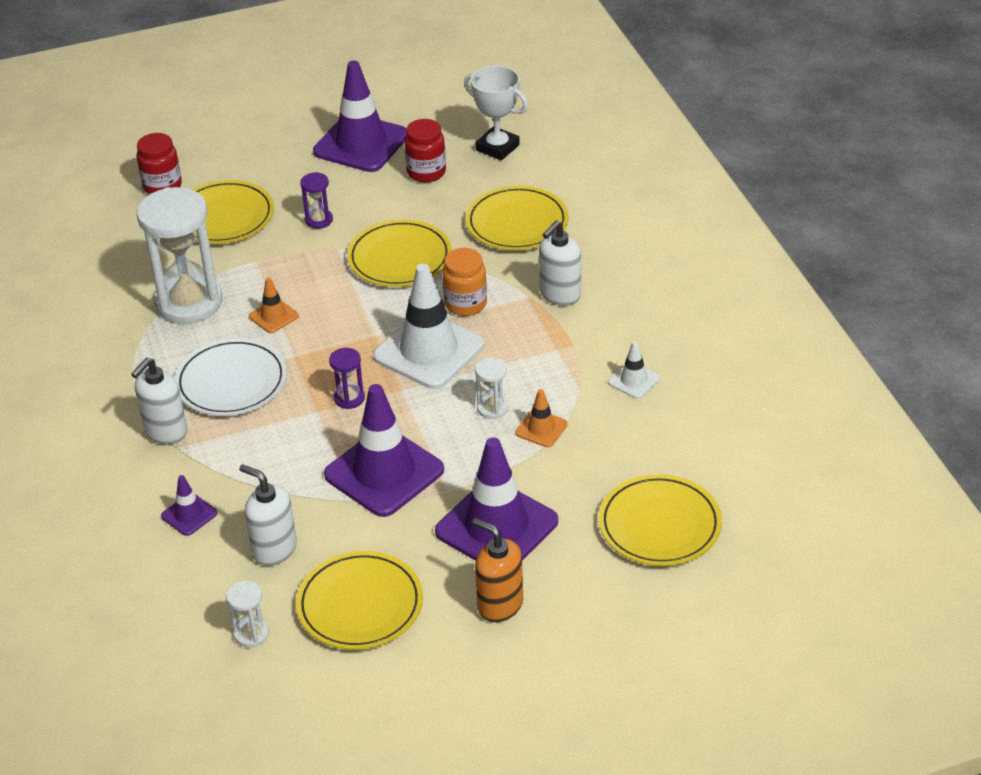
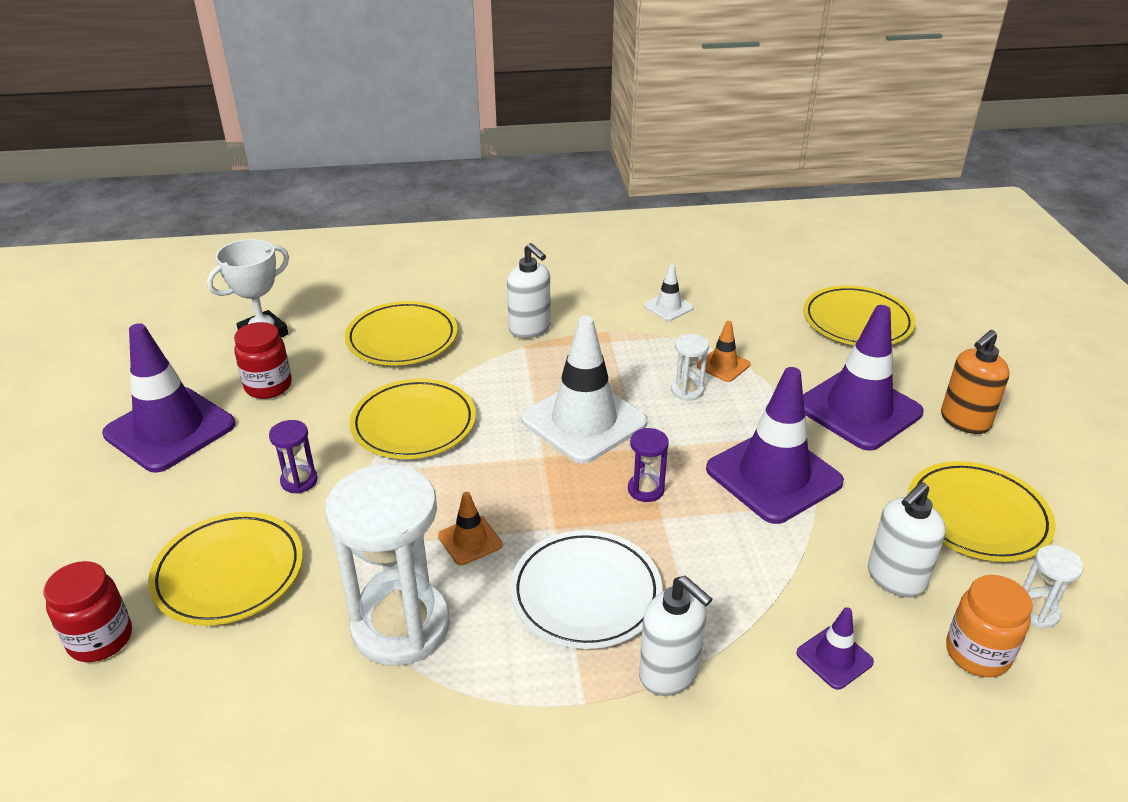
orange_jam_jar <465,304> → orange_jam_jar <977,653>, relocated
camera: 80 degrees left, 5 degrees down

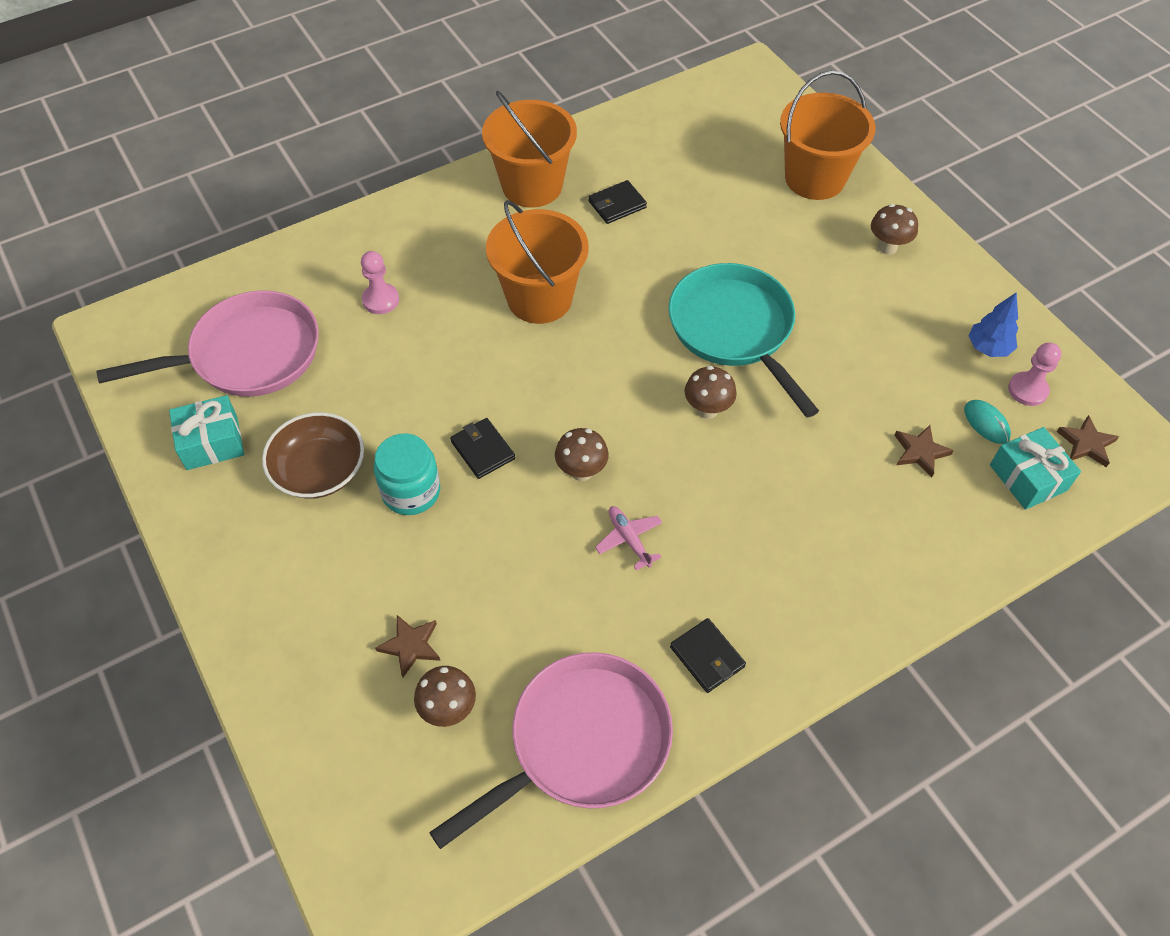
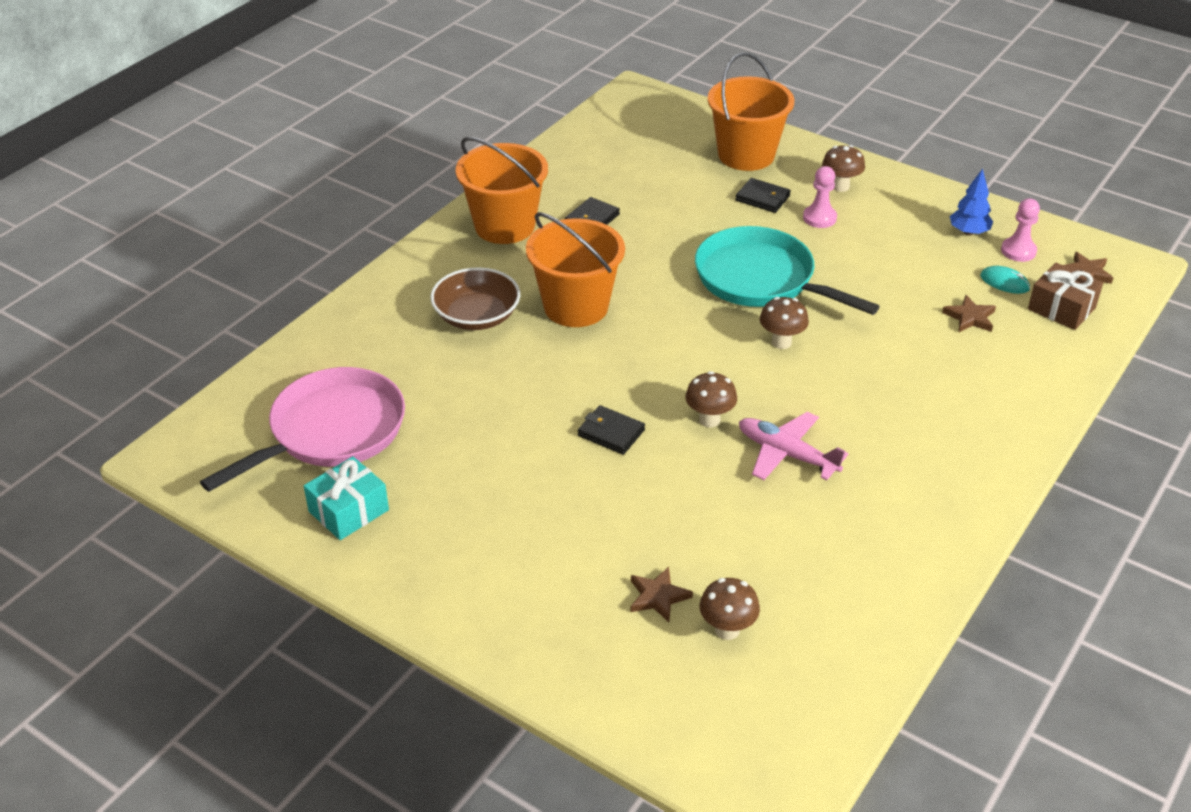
rose-pink_pawn <381,300> → rose-pink_pawn <819,218>, relocated
russet_serving_bowl <319,470> → russet_serving_bowl <476,316>, relocated
aqua_wrapped_gift <1028,478> → russet_wrapped_gift <1061,308>
aqua_jam_jar <411,491> → -
rose-pink_aeroplane <629,539> → rose-pink_aeroplane <786,454>, x1.57
ebony_wallet <707,657> → ebony_wallet <762,198>, relocated
rose-pink_pan <582,742> → -
camera: 25 degrees left, 15 degrees down

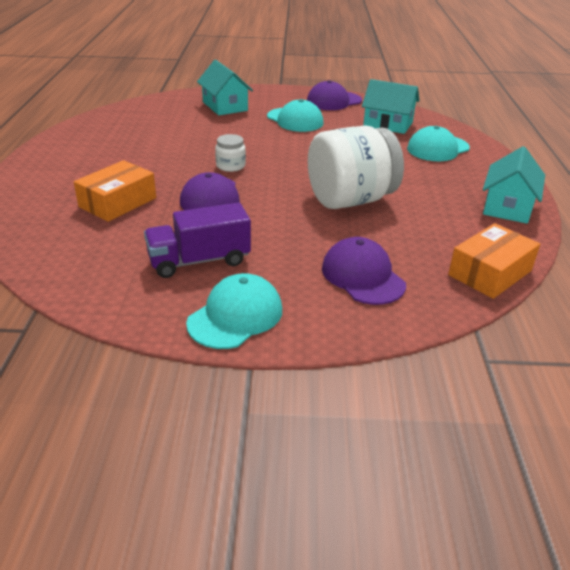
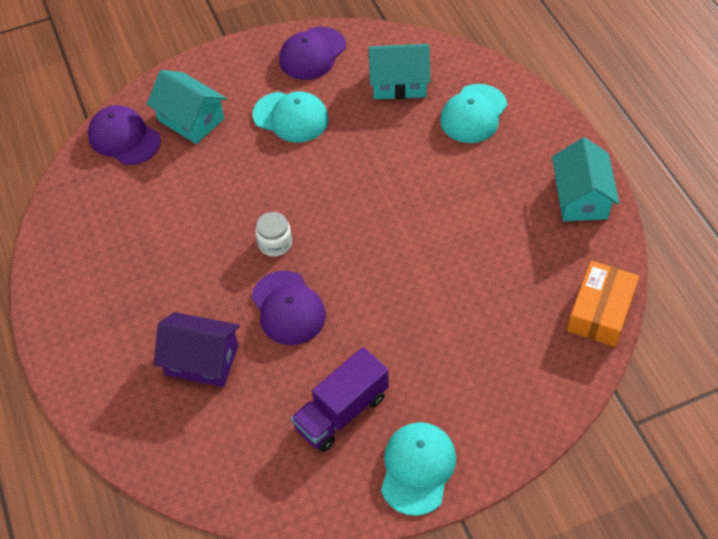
pure_white_jam_jar <350,200> → -
orange_parcel <118,202> → purple_cottage <202,360>
purple_peaked_cap <362,276> → purple_peaked_cap <124,138>, relocated
camera: 20 degrees left, 20 degrees up

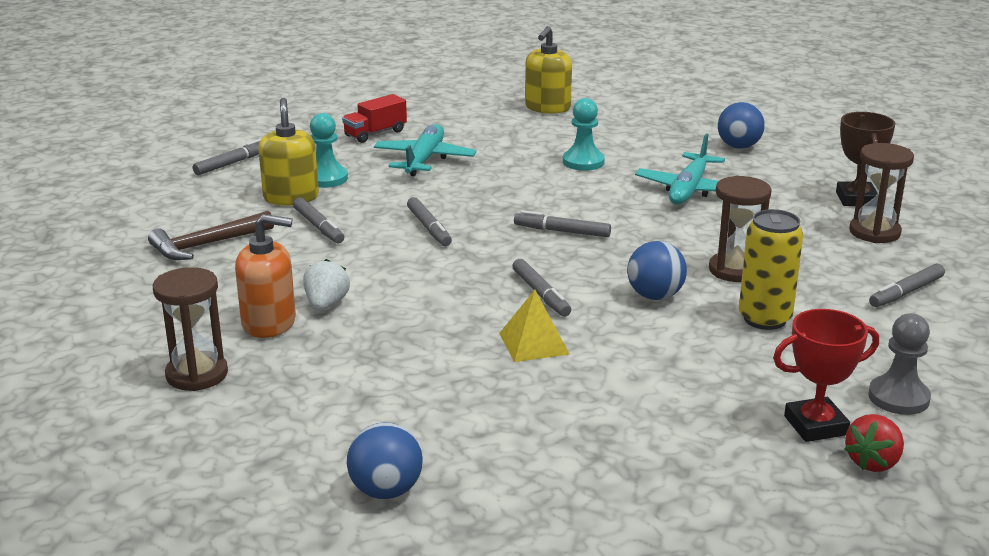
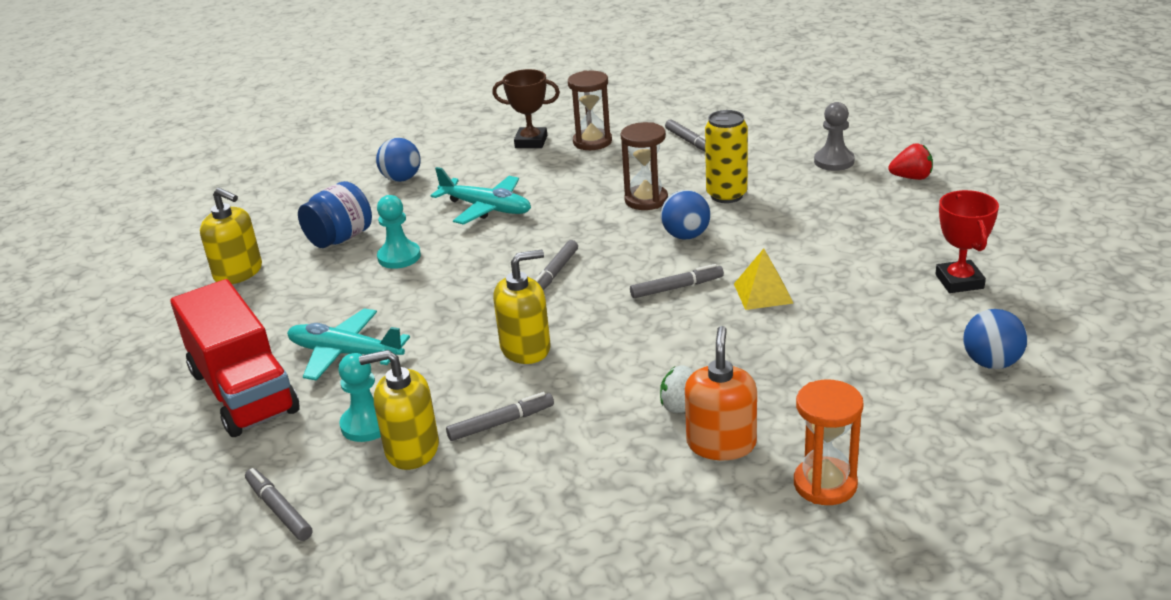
red_lorry <375,133> → red_lorry <243,391>, x2.06
gray_marker <429,228> → yellow_pump_bottle <525,348>
russet_hammer <206,245> → -
russet_hourglass <197,374> → orange_hourglass <825,484>
red_prize_cup <815,425> → red_prize_cup <959,281>, relocated
red_toy_strawberry <873,462> → red_toy_strawberry <911,177>, 45 degrees counterclockwise
- → cobalt_jam_jar <340,238>
camera: 80 degrees left, 5 degrees up

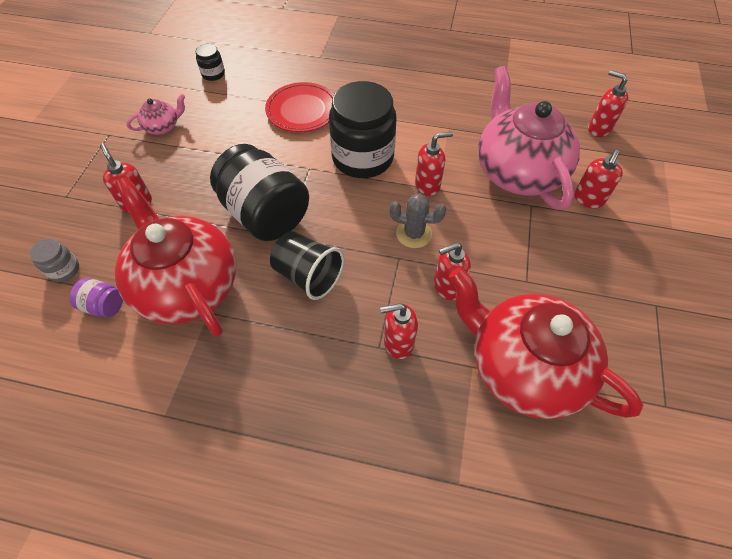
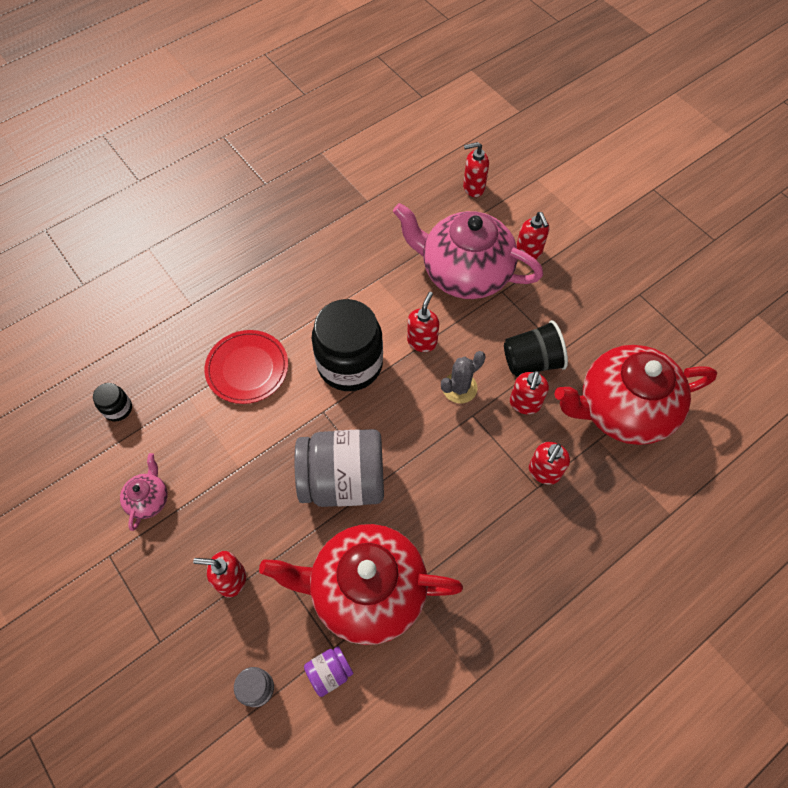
ebony_jam_jar <265,214> → gray_jam_jar <343,480>
ebony_tumbler <308,276> → ebony_tumbler <531,361>, relocated
camera: 50 degrees left, 5 degrees up

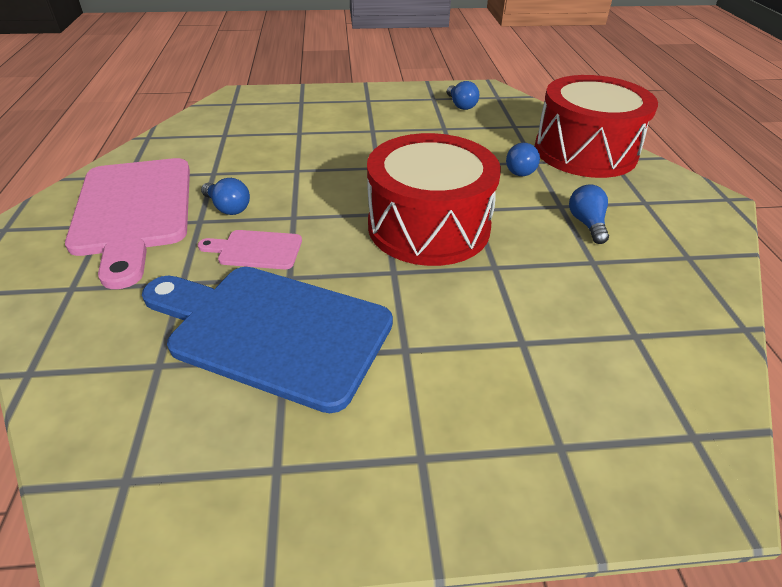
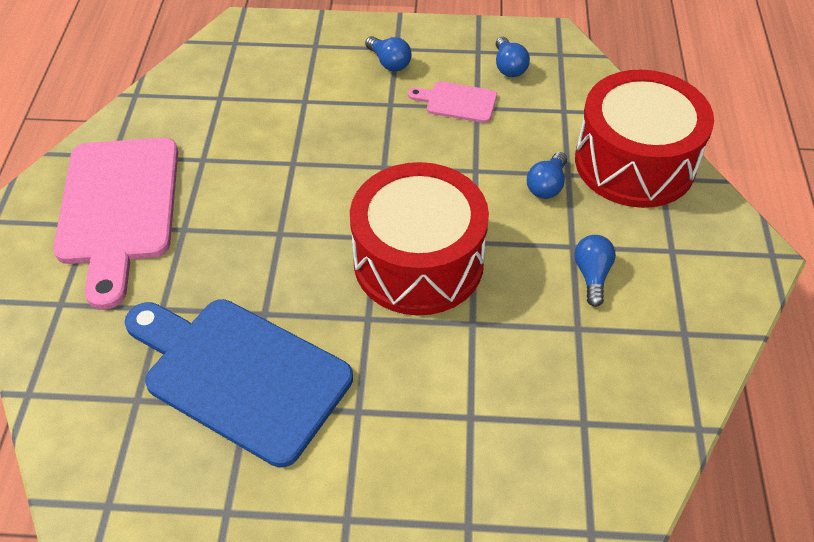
cobalt_light_bulb <228,208> → cobalt_light_bulb <389,62>, relocated
rose-pink_chopping_board <256,250> → rose-pink_chopping_board <457,102>, relocated
camera: 10 degrees right, 10 degrees up

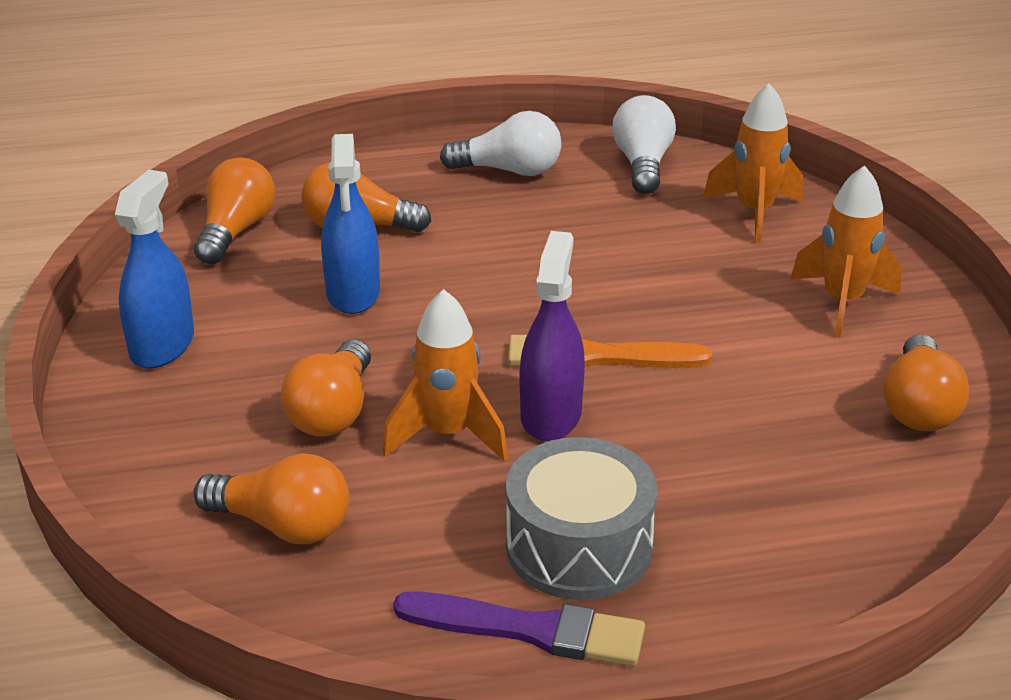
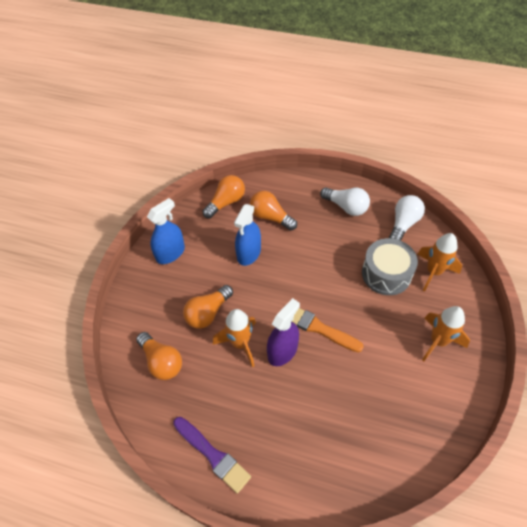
orange_light_bulb <918,406> → -
gray_drum <579,546> → gray_drum <386,274>, relocated
camera: 30 degrees right, 20 degrees up

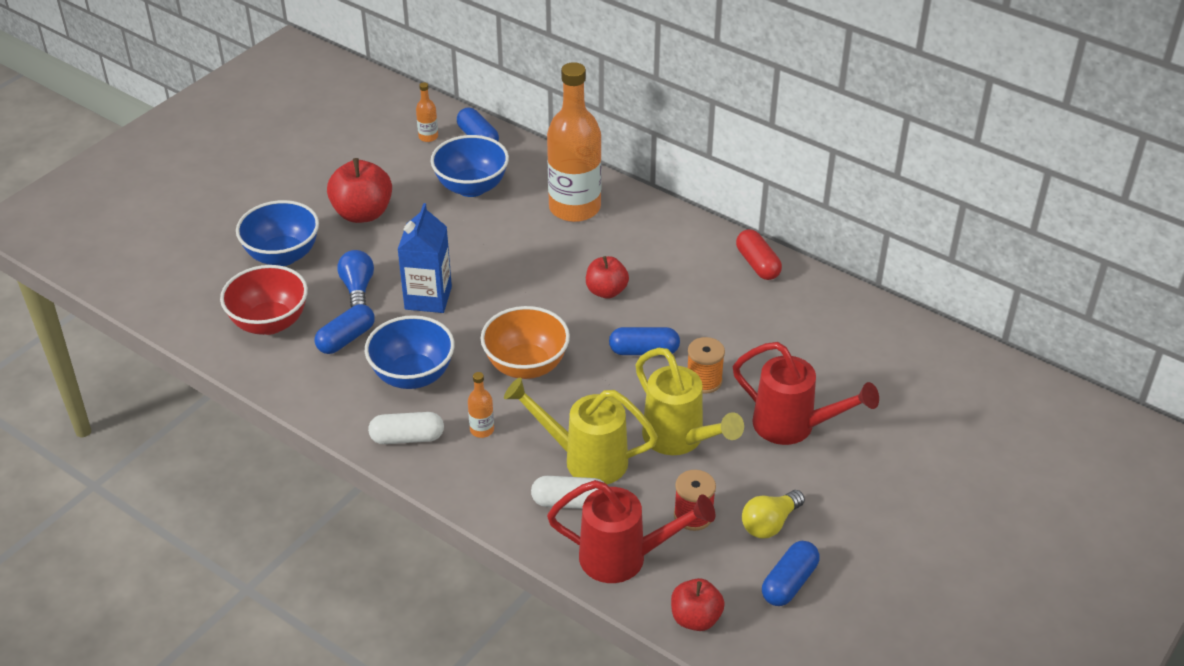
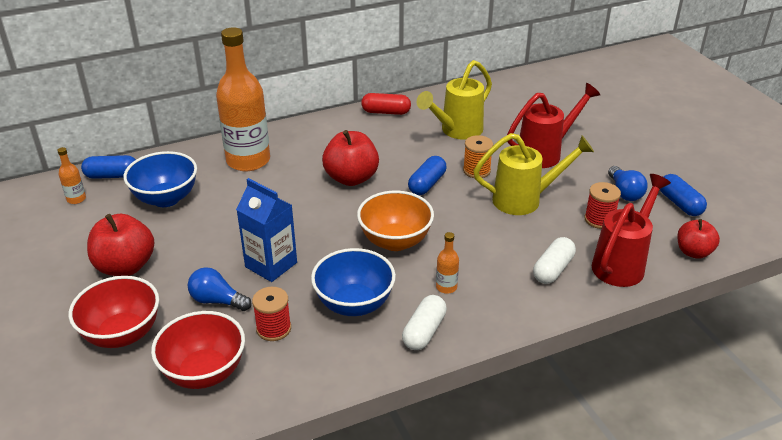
cobalt_serving_bowl <282,255> → red_serving_bowl <122,334>
red_apple <606,291> → red_apple <351,178>, x1.57
cobalt_pill_shape <346,339> → red_spool <273,328>
yellow_watering_pot <584,459> → yellow_watering_pot <456,131>, relocated
yellow_light_bulb <770,523> → cobalt_light_bulb <624,192>
camera: 60 degrees left, 5 degrees down

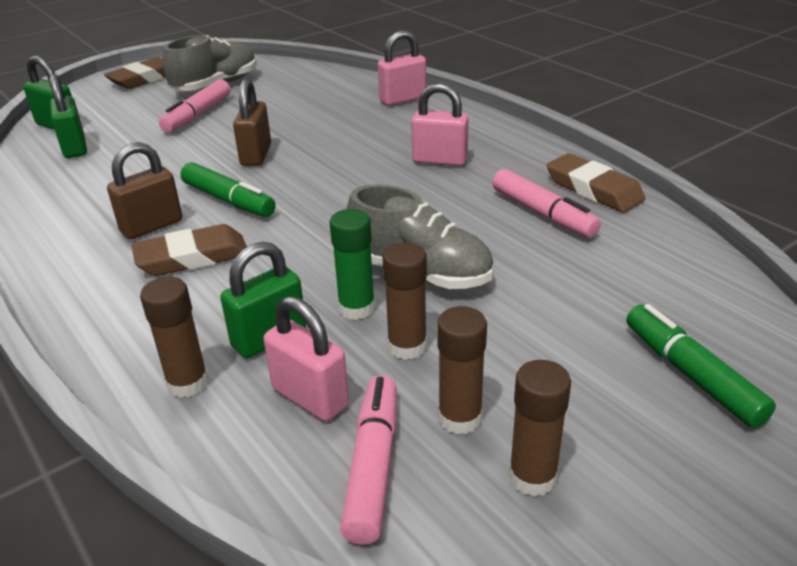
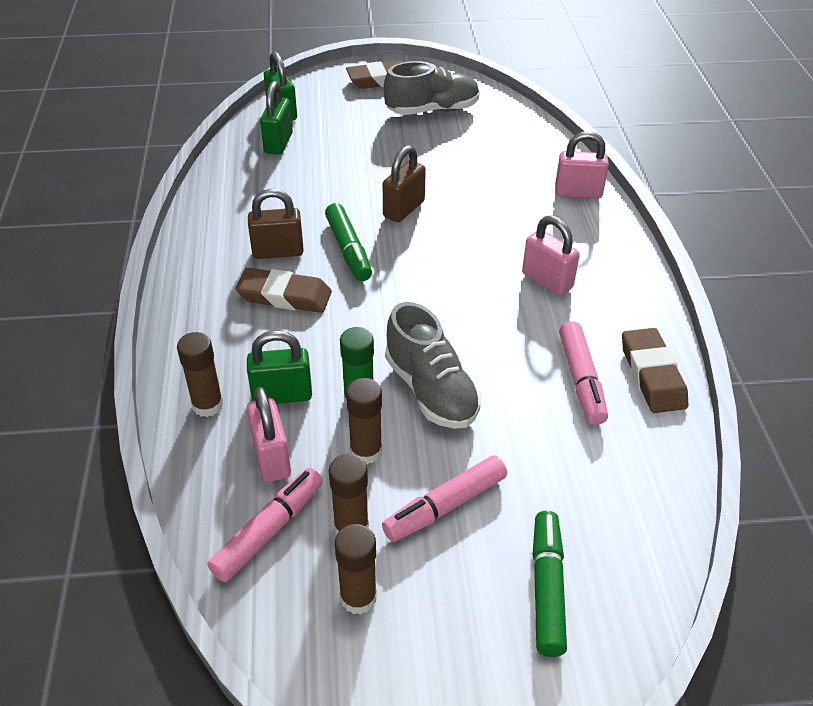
rose-pink_marker <197,115> → rose-pink_marker <445,506>, relocated
camera: 30 degrees right, 10 degrees up

